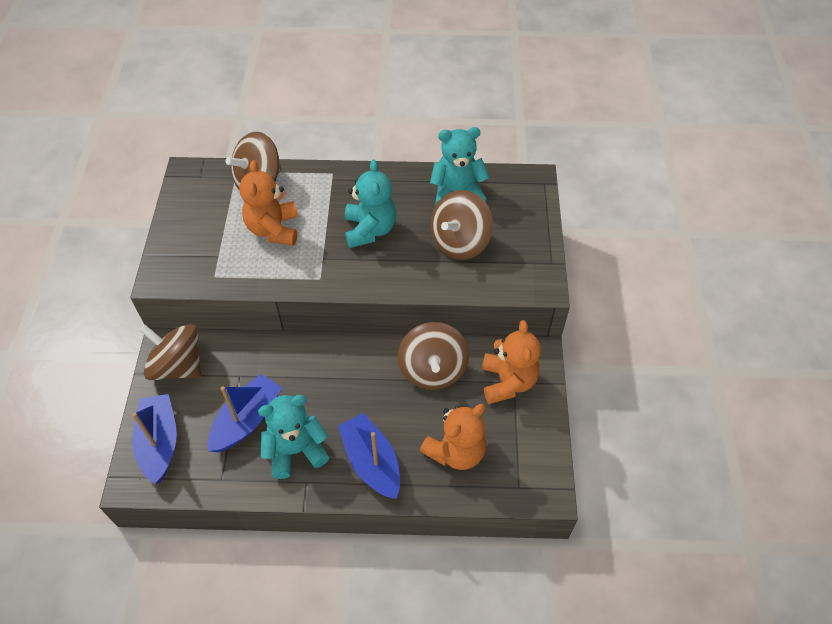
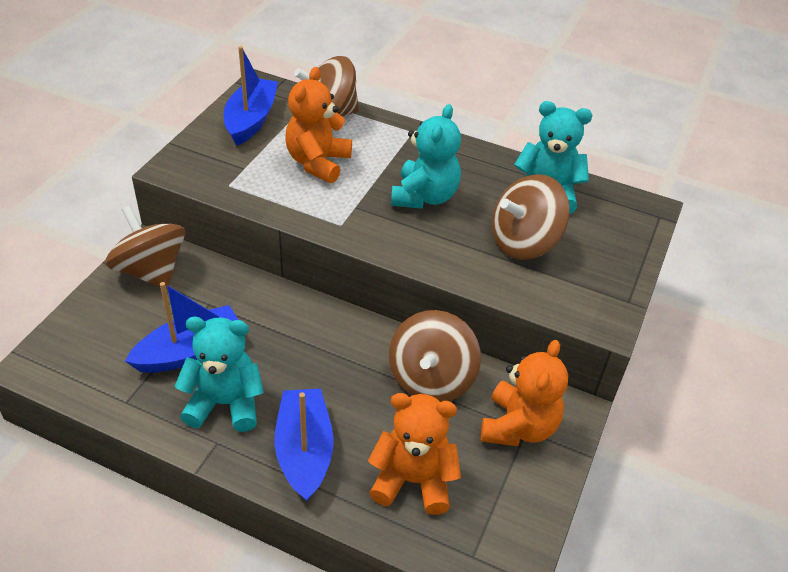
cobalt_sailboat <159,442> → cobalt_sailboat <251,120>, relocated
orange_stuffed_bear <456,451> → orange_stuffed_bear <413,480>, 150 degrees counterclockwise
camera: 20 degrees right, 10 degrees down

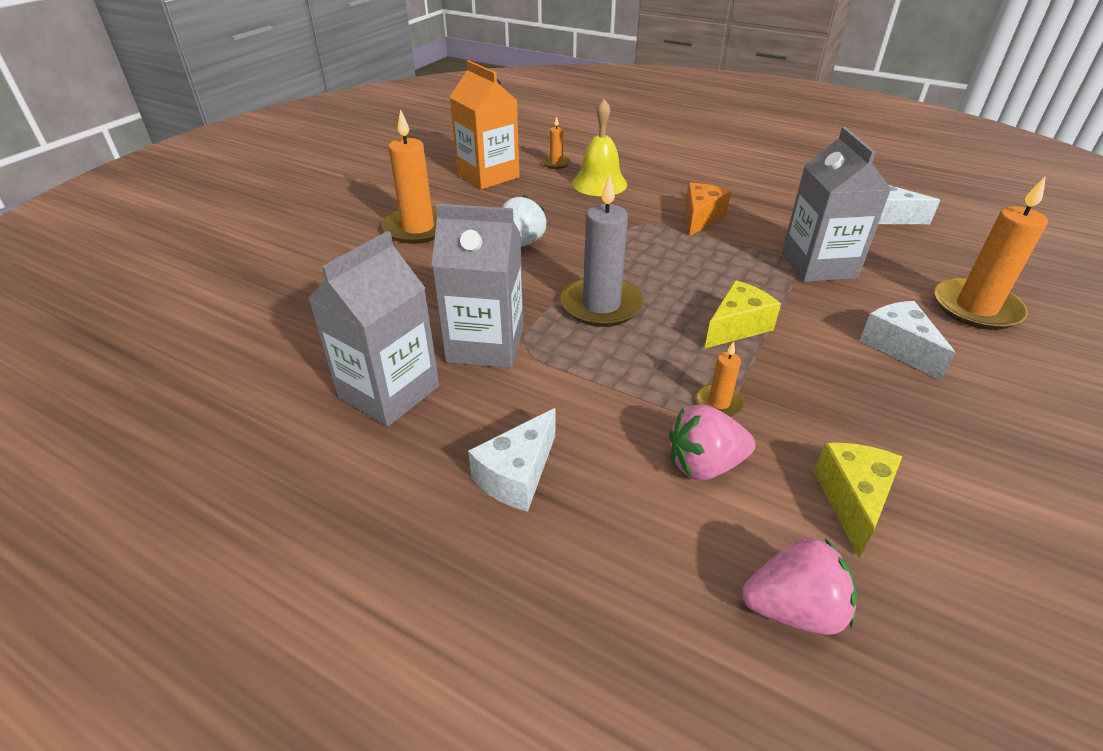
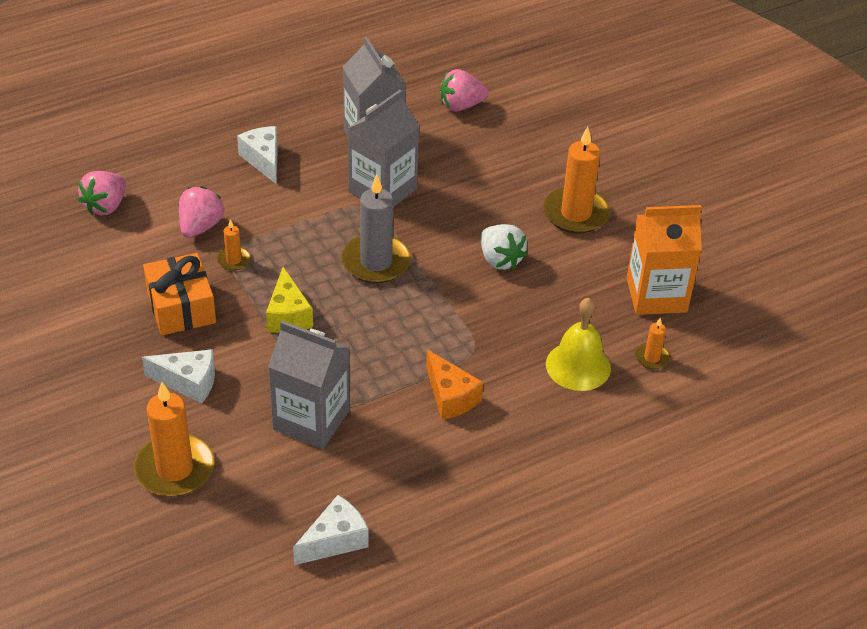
yellow_piece_of_cheese <852,500> → -
- → rose-pink_toy_strawberry <461,106>
- → orange_wrapped_gift <181,307>
camera: 120 degrees right, 5 degrees up

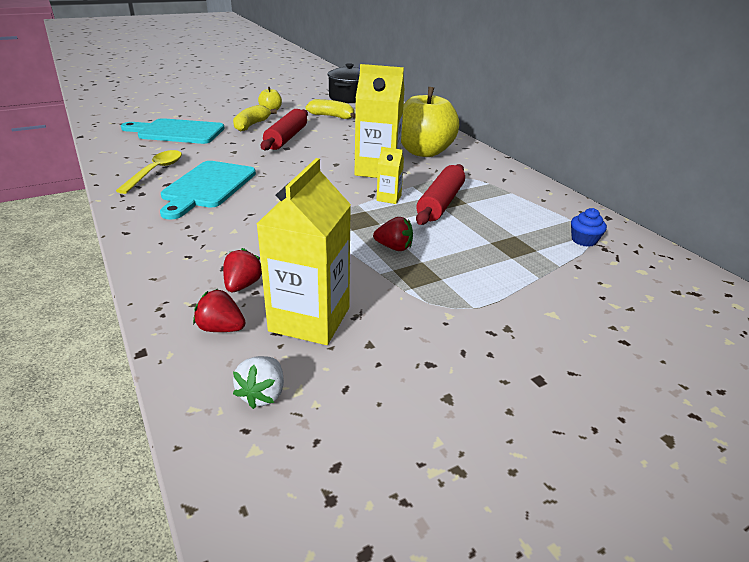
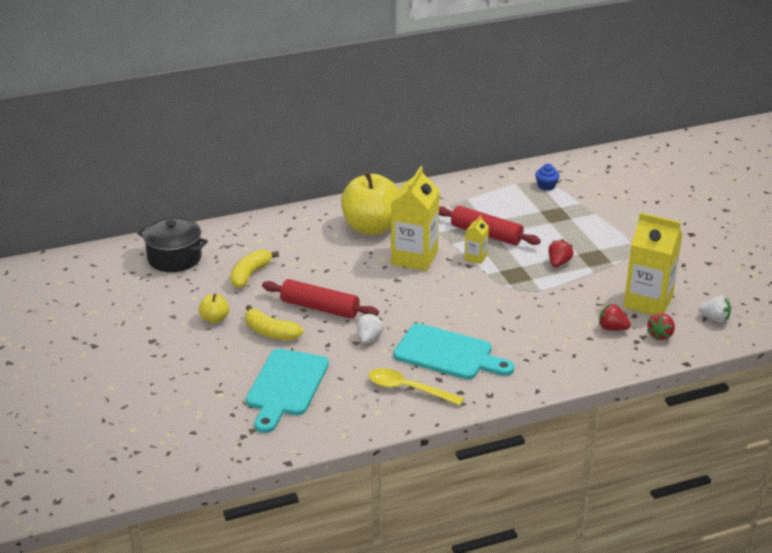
- → pure_white_toy_strawberry <369,338>
camera: 80 degrees left, 0 degrees up

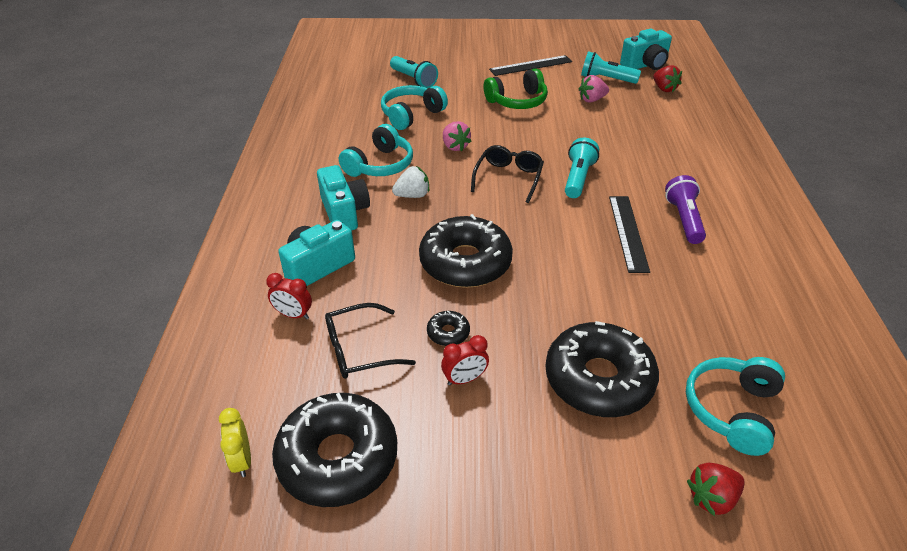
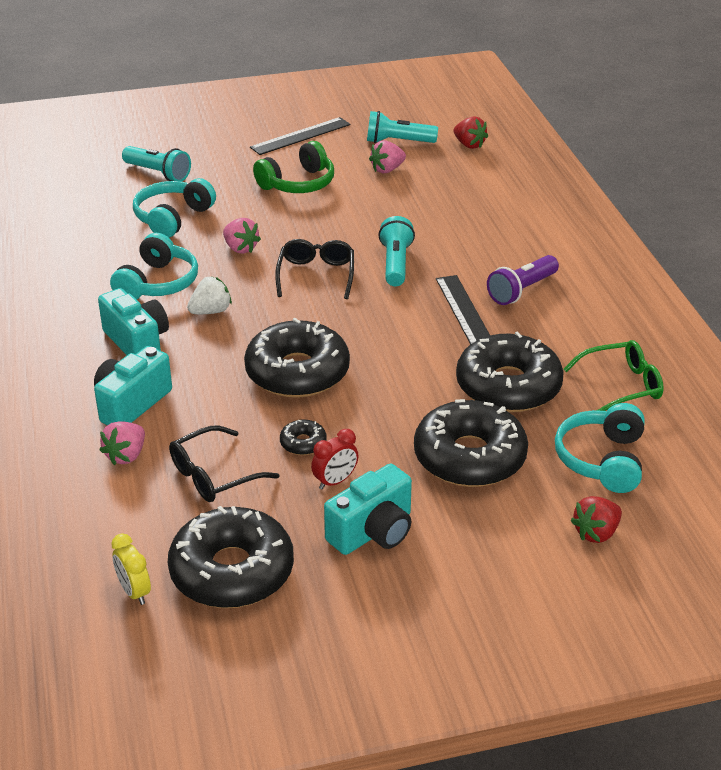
aqua_camera <645,65> → aqua_camera <373,532>, relocated
purple_flashlight <684,219> → purple_flashlight <522,290>, 120 degrees counterclockwise
red_alarm_clock <293,315> → rose-pink_toy_strawberry <126,455>
- → ebony_donut <508,386>
- → emerald_spectacles <621,386>
camera: 15 degrees left, 5 degrees down

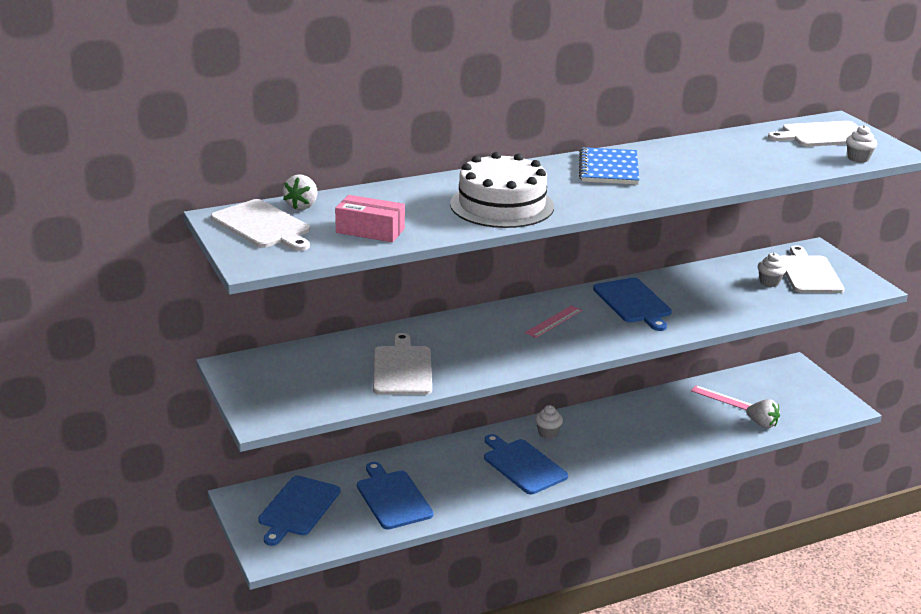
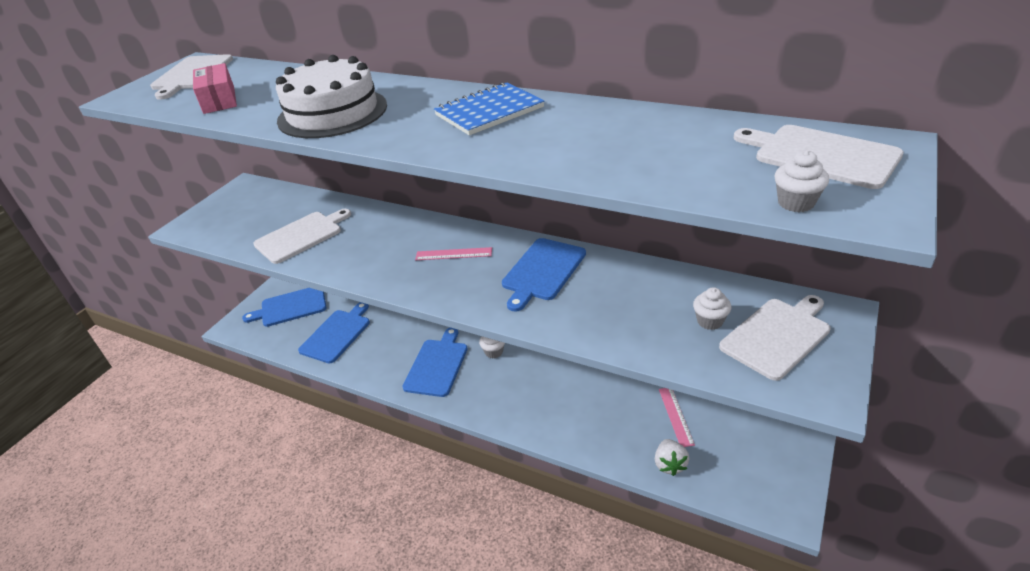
pure_white_toy_strawberry <302,206> → -
camera: 55 degrees right, 10 degrees up

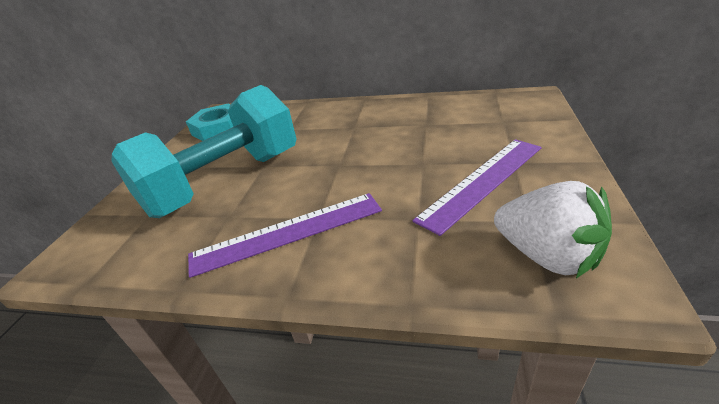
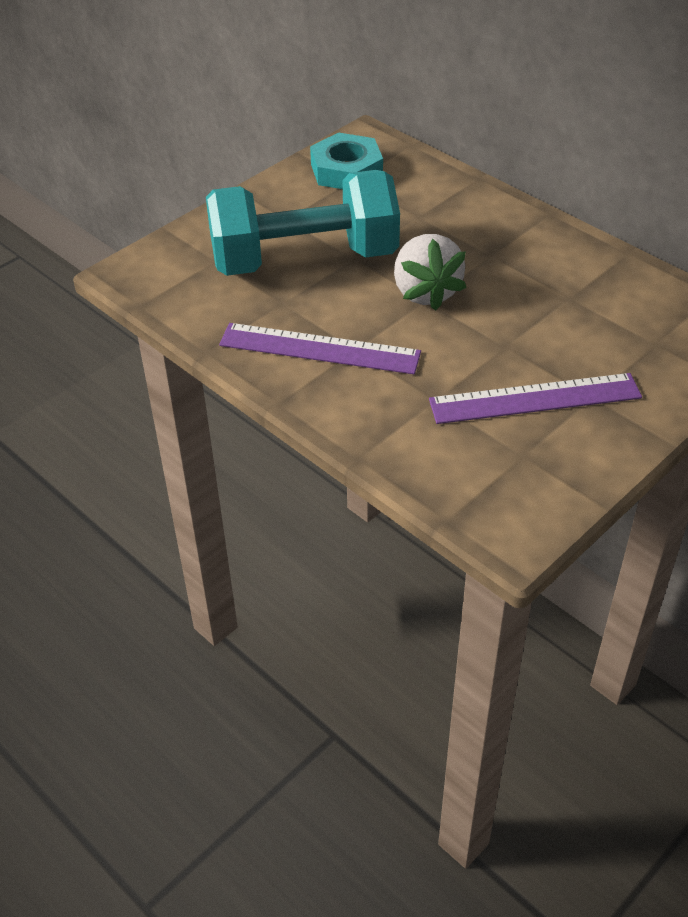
pure_white_toy_strawberry <547,255> → pure_white_toy_strawberry <425,292>, relocated
camera: 30 degrees right, 10 degrees up

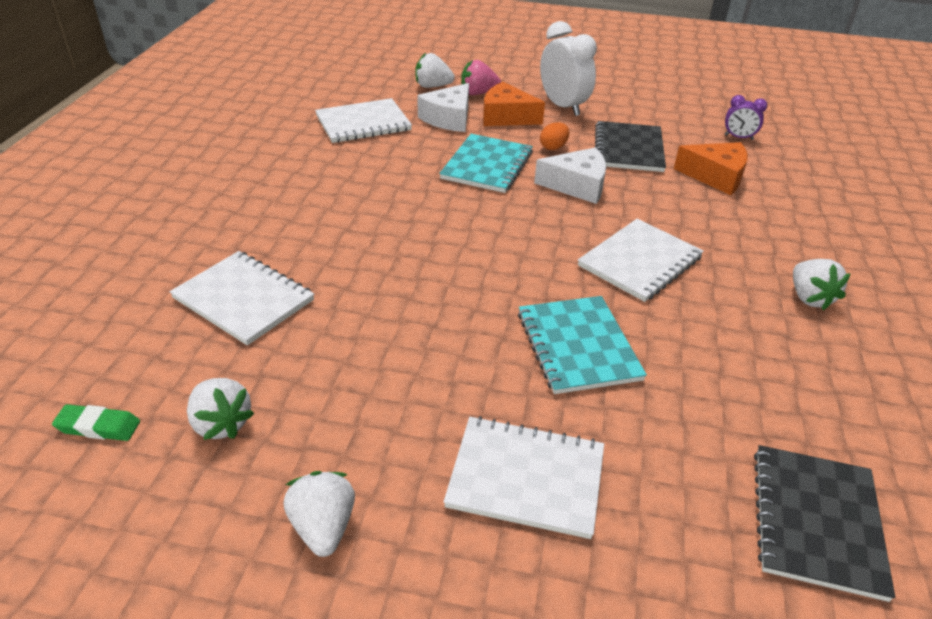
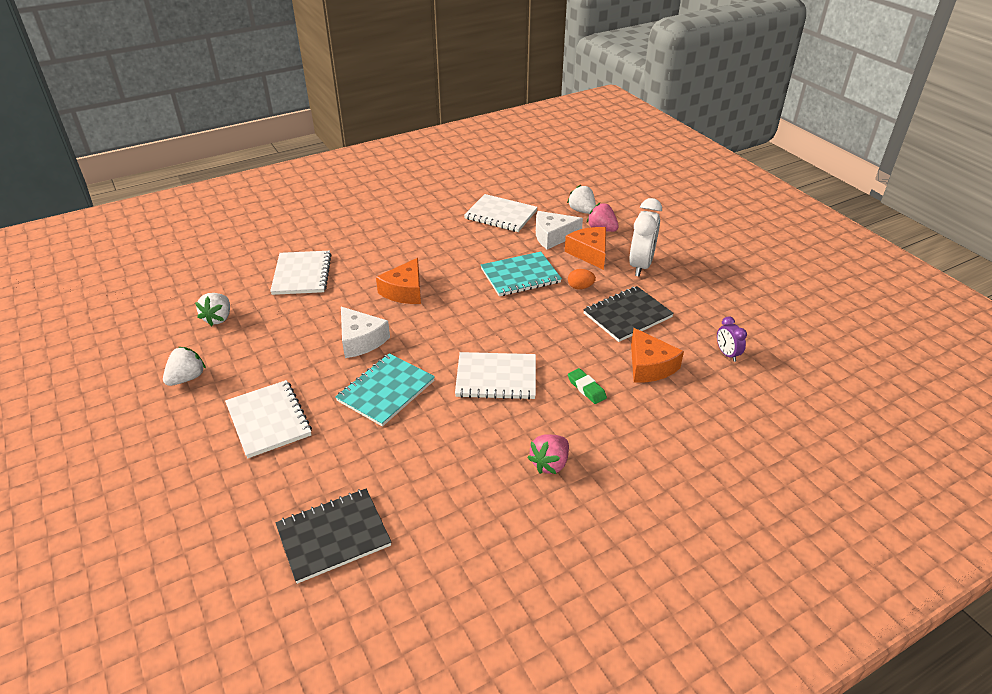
pure_white_piece_of_cheese <577,185> → pure_white_piece_of_cheese <360,340>, relocated
pure_white_toy_strawberry <809,298> → rose-pink_toy_strawberry <550,464>
emerald_eraser <98,427> → emerald_eraser <586,388>, relocated
- → orange_piece_of_cheese <404,291>
camera: 50 degrees right, 0 degrees up

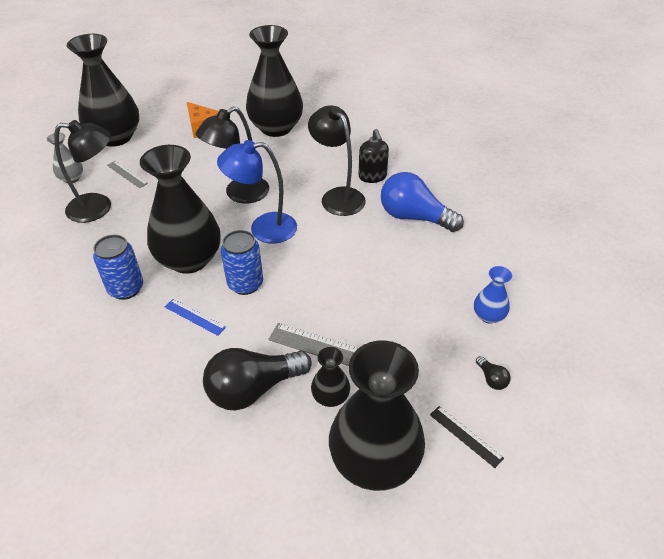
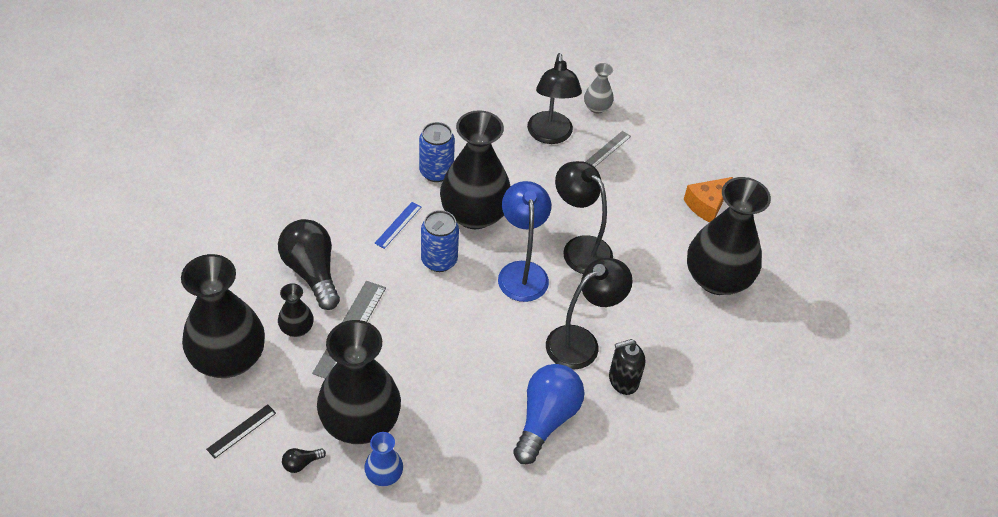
ebony_flower_vase <115,137> → ebony_flower_vase <360,422>, relocated
camera: 85 degrees right, 5 degrees up

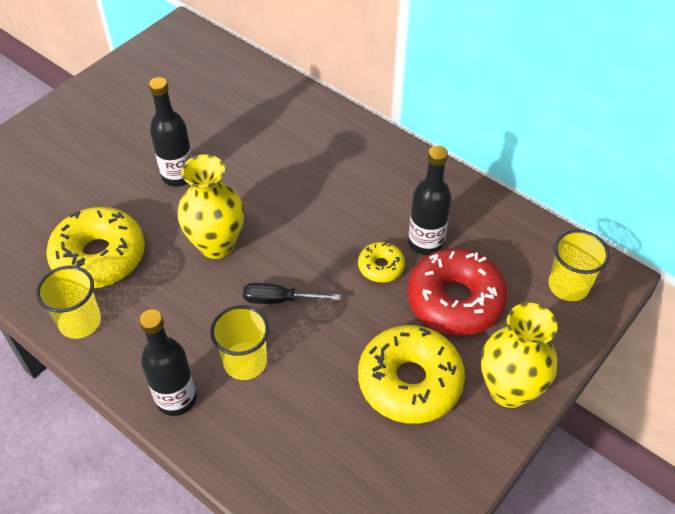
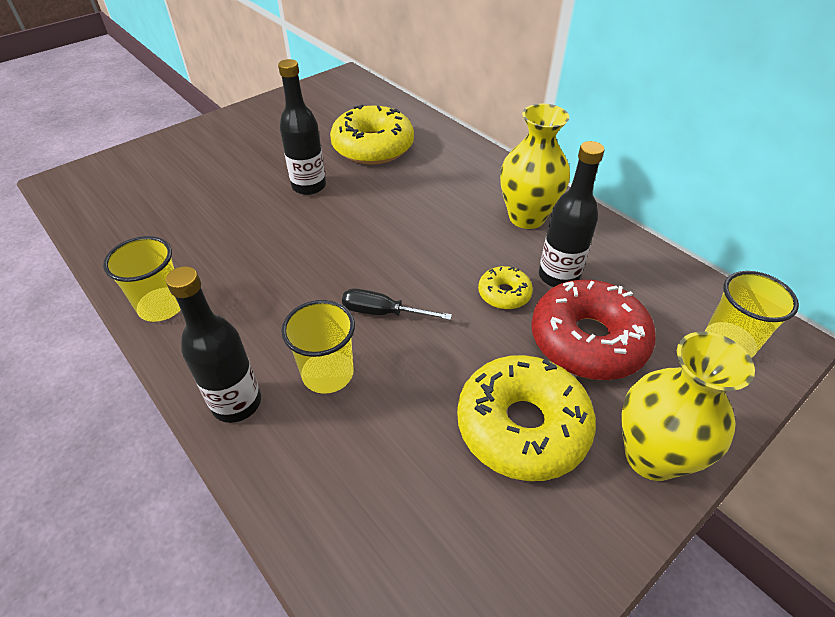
yellow_flower_vase <216,244> → yellow_flower_vase <526,217>, relocated
yellow_donut <99,257> → yellow_donut <373,147>, relocated
camera: 10 degrees right, 5 degrees down

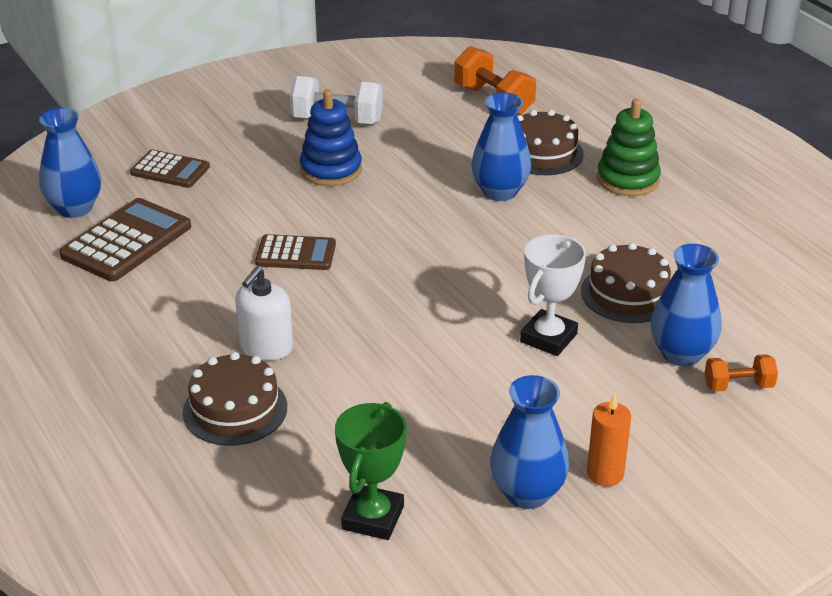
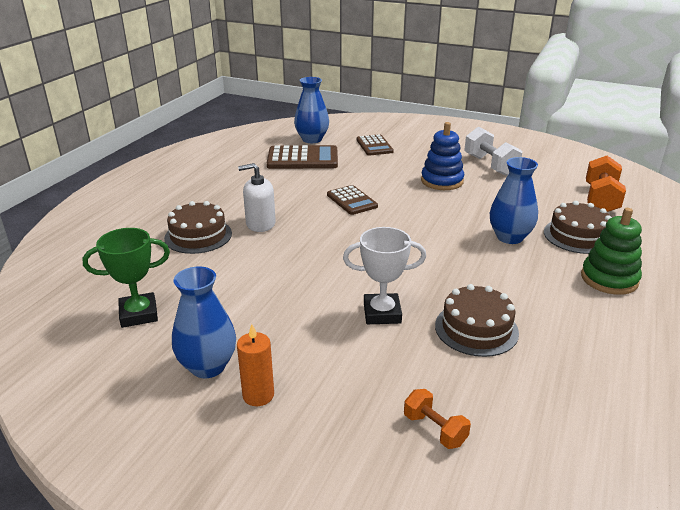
cobalt_flower_vase <681,354> → -
camera: 55 degrees right, 5 degrees down

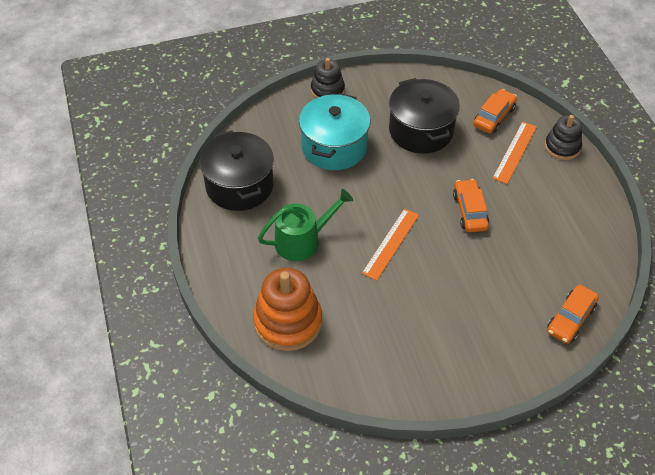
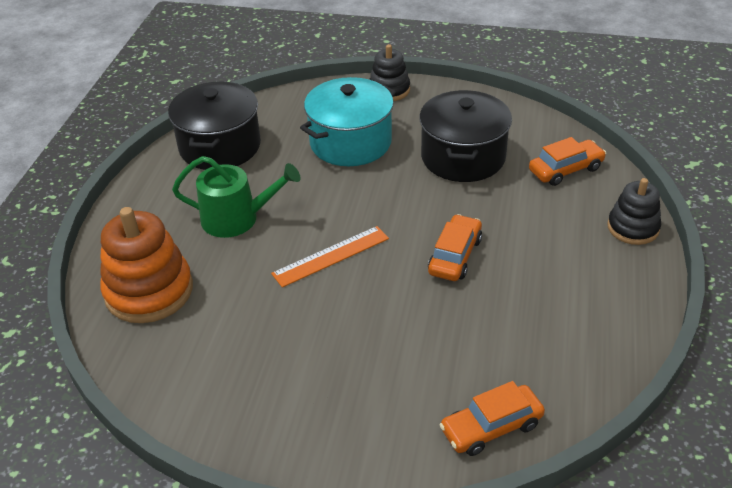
orange_ruler <515,152> → -
camera: 30 degrees right, 10 degrees down

